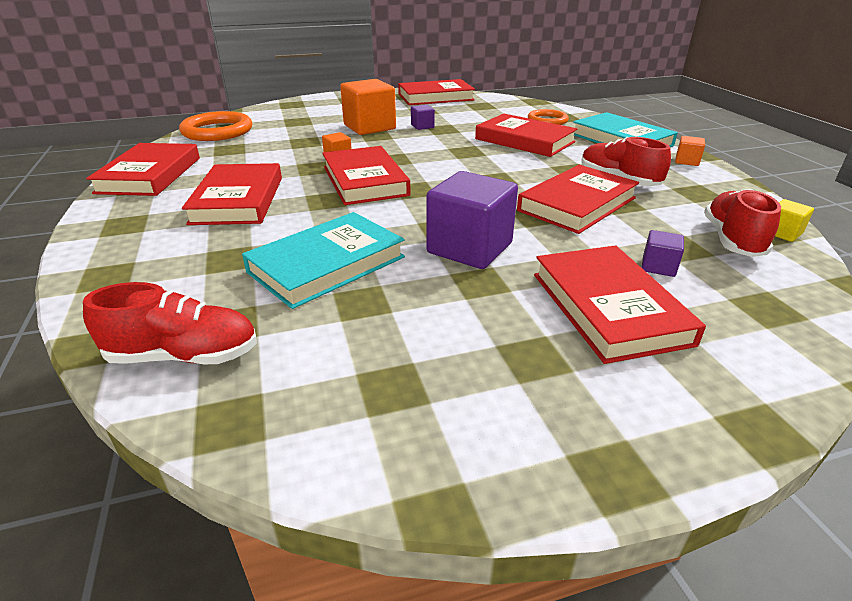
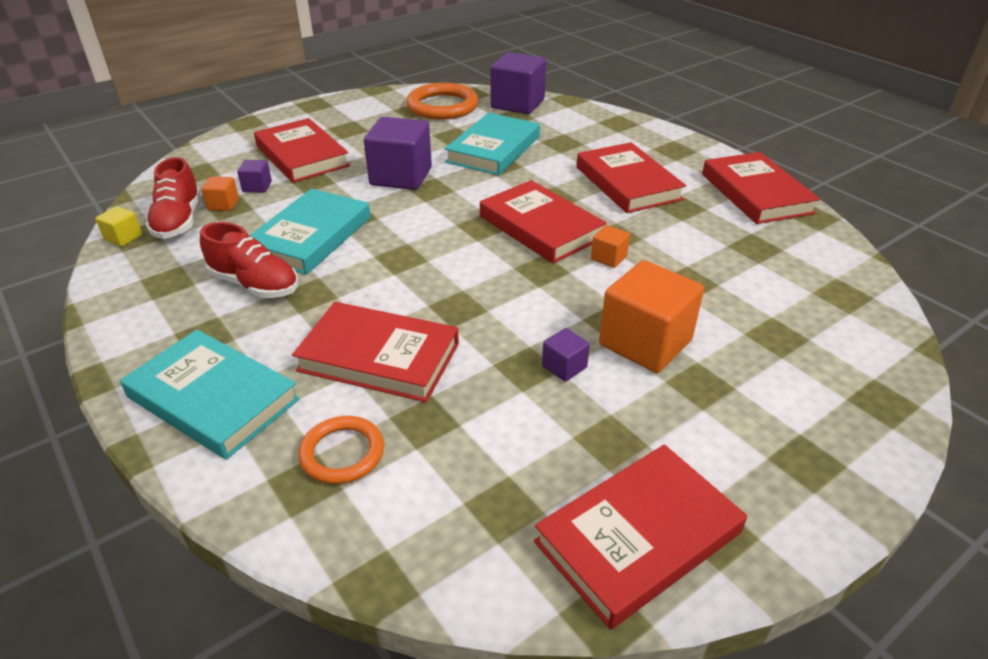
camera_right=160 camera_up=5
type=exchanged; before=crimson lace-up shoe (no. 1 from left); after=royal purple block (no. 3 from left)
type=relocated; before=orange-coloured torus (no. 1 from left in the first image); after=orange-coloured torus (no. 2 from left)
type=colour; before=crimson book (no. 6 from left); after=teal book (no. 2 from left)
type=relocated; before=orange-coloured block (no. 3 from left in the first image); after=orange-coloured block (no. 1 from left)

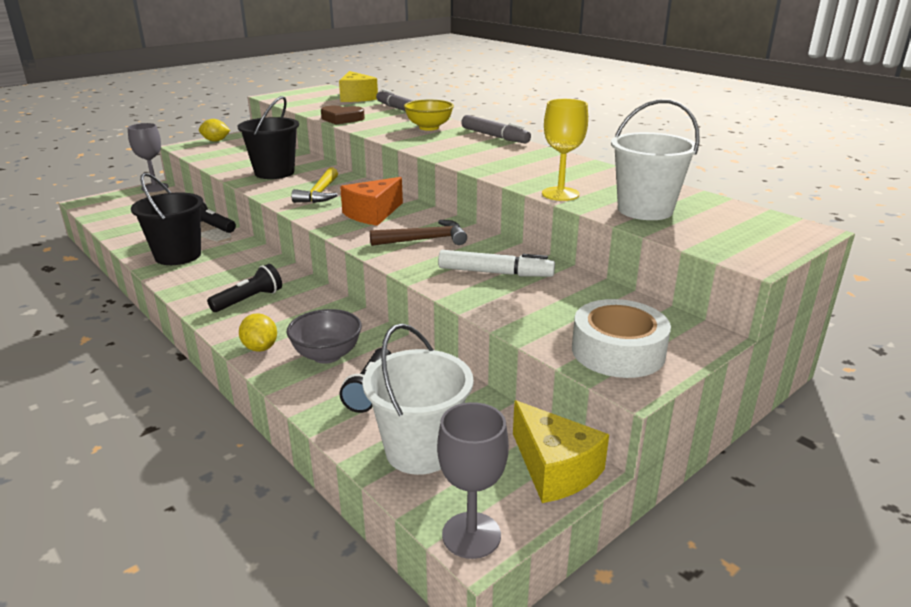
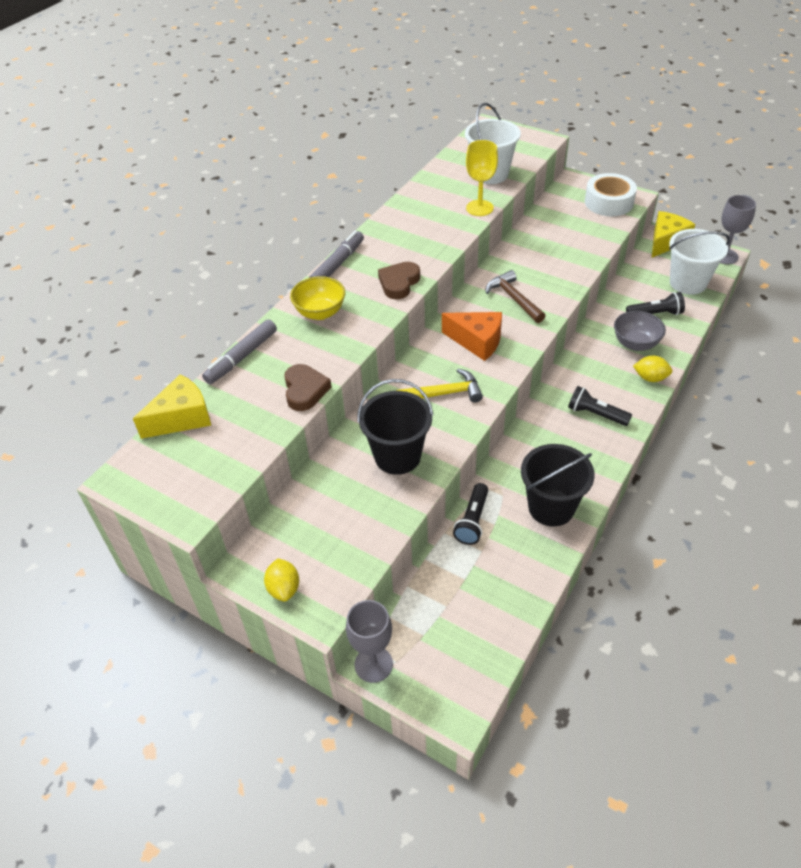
camera_right=-105 camera_up=20
type=spun; before=bright yellow toy lemon (no. 2 from left); turn=60
type=missing; before=snow-white marker pen
type=appeared; after=dark brown heart (no. 2 from left)

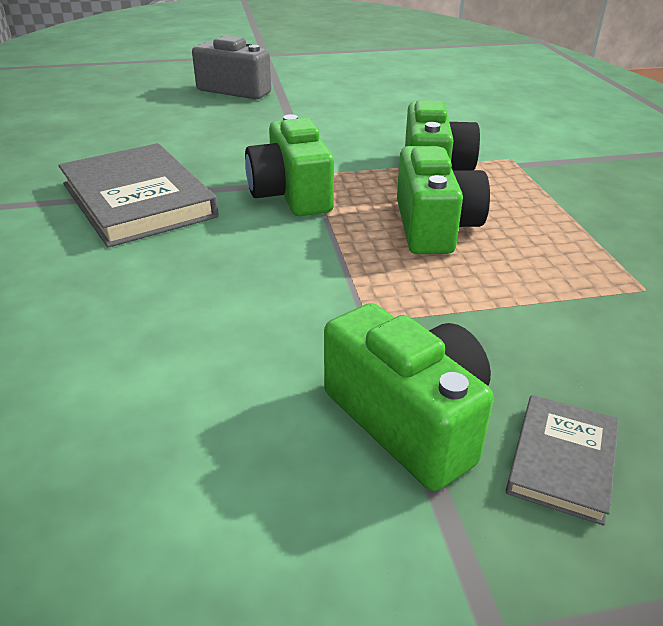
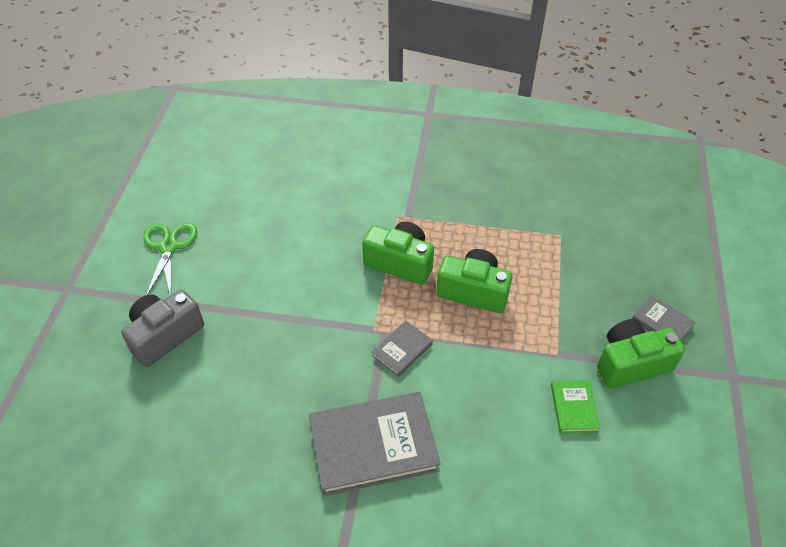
camera_right=-70 camera_up=15
type=exchanged; before=green compact camera (no. 1 from left); after=ash-grey book (no. 2 from left)
type=appeared; after=green scissors
type=appeared; after=green book

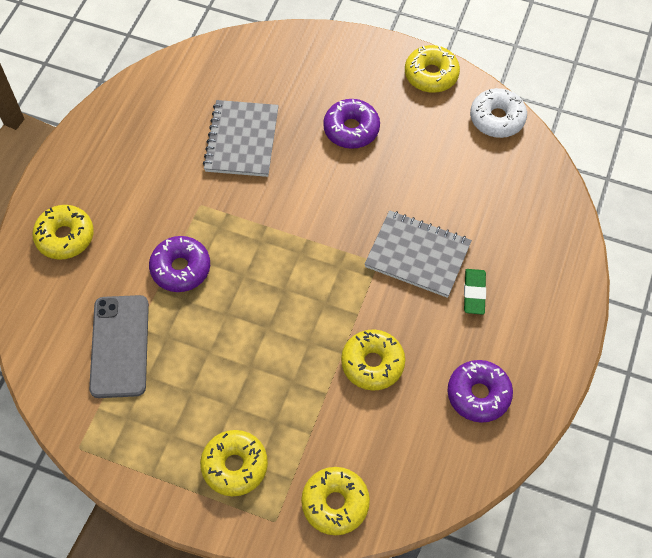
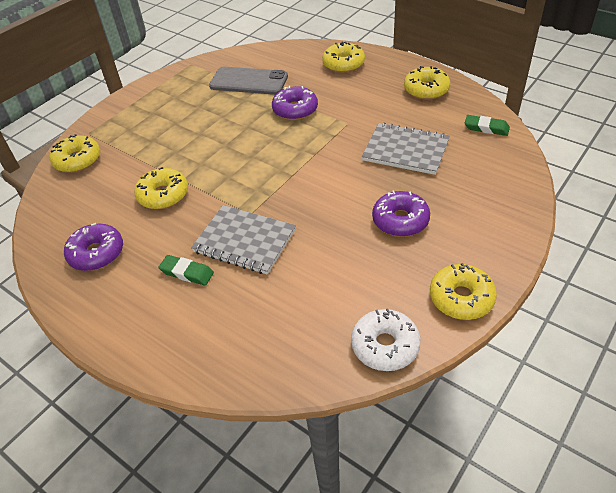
camera_right=110 camera_up=-15
type=relocated; before=bright yellow doughnut (no. 2 from left in the first image); after=bright yellow doughnut (no. 4 from left)
type=spun; before=ash-grey notebook (no. 2 from left in the first image); turn=75
type=appeared; after=green gum eraser (no. 2 from left)

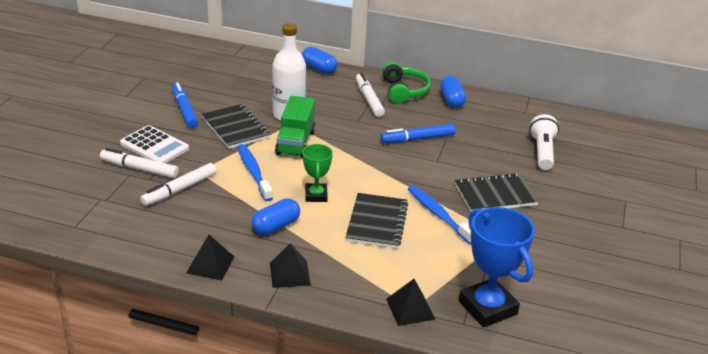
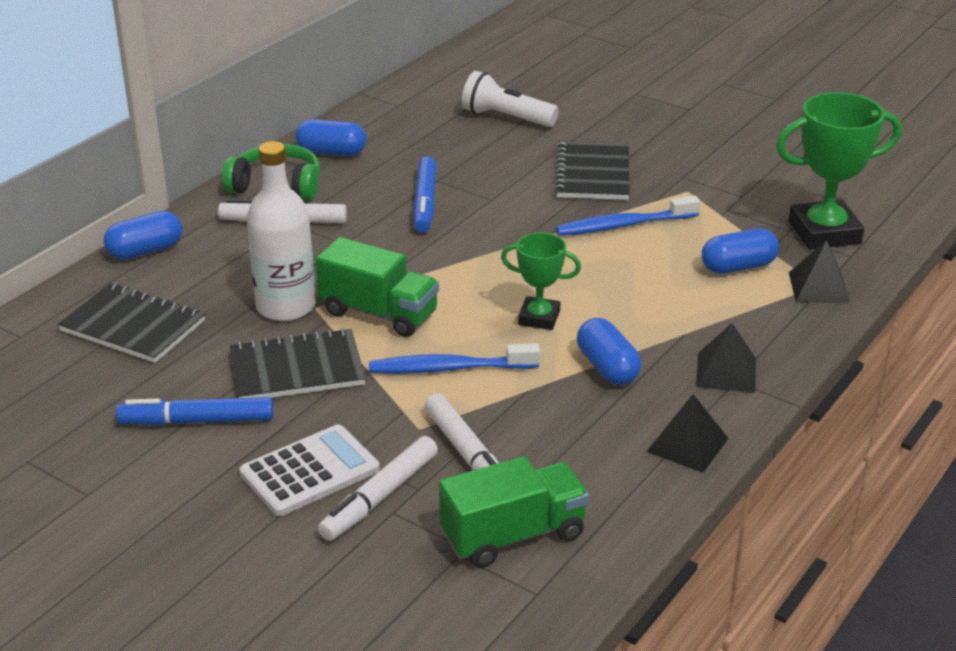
camera_right=-70 camera_up=0
type=relocated; before=jet-black notebook (no. 2 from left in the first image); after=jet-black notebook (no. 1 from left)
type=colour; before=royal blue award cup; after=green award cup (no. 2 from left)
type=appeared; after=green toy truck (no. 2 from left)
type=appeared; after=royal blue pill (no. 4 from left)

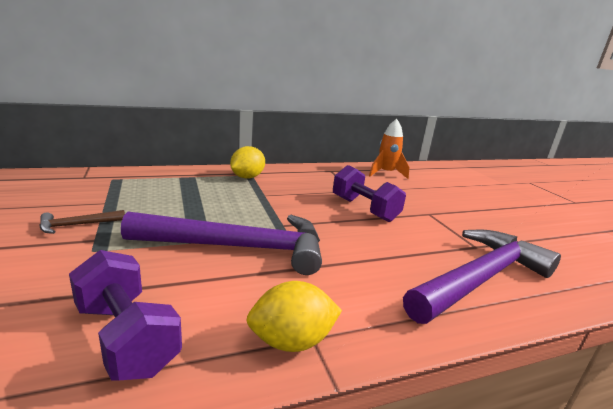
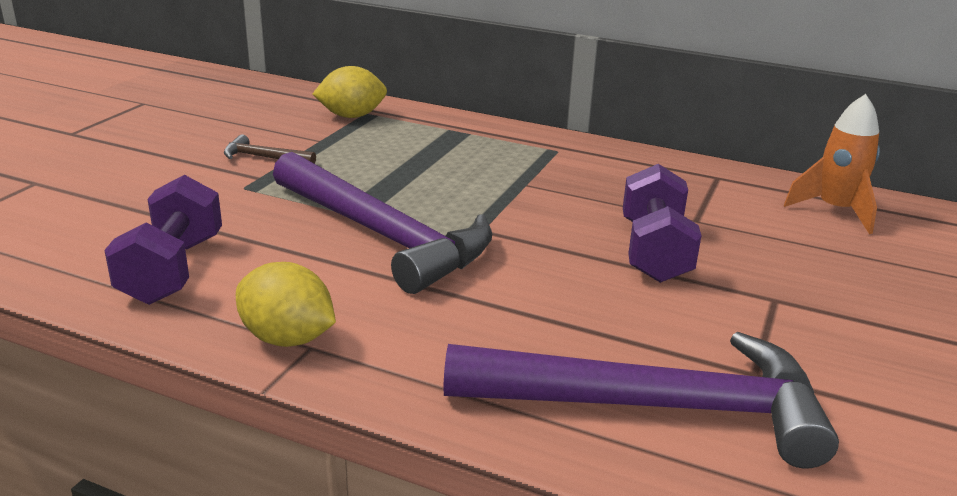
camera_right=45 camera_up=5
type=relocated; before=bright yellow toy lemon (no. 1 from left in the first image); after=bright yellow toy lemon (no. 2 from left)

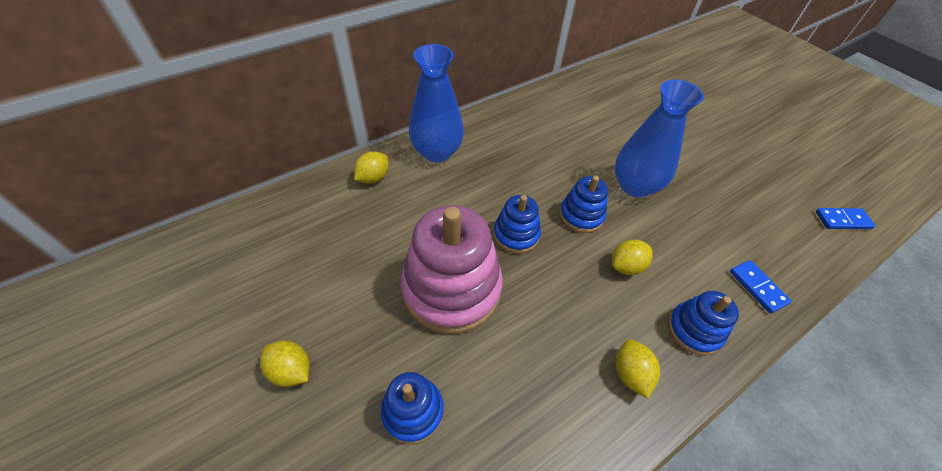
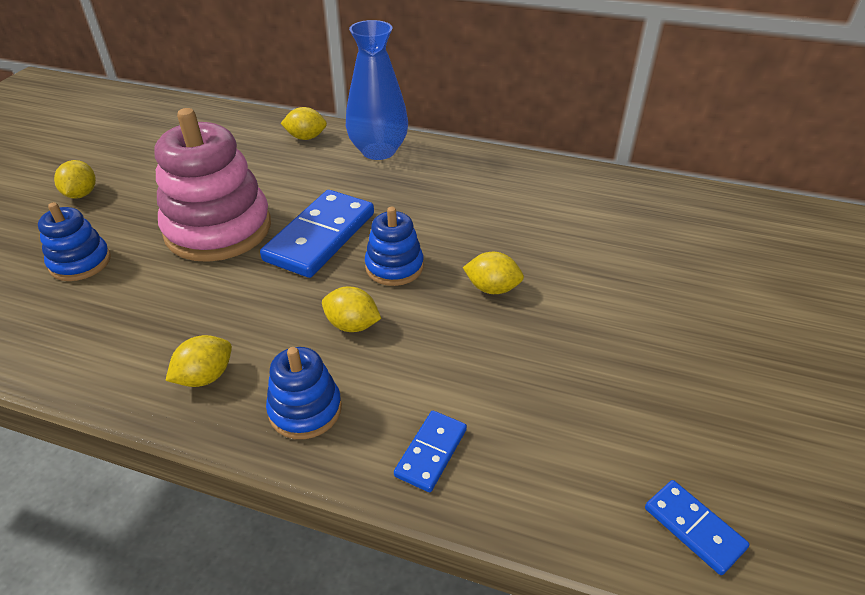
camera_right=55 camera_up=-10
type=exchanged; before=royal blue ring stacker (no. 2 from left); after=royal blue domino tile (no. 1 from left)
type=exchanged; before=royal blue flower vase (no. 2 from left); after=bright yellow toy lemon (no. 5 from left)

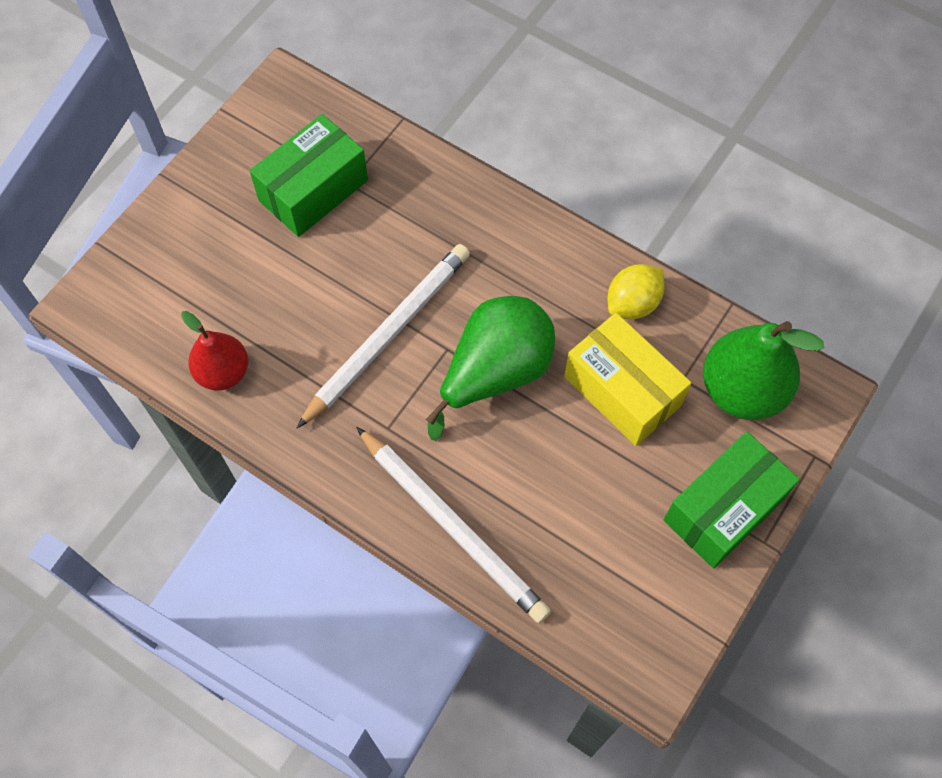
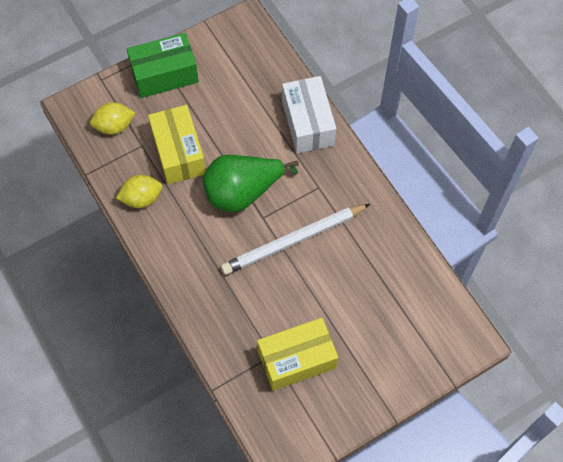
camera_right=-155 camera_up=0
type=missing; before=crimson pear fruit
type=colour; before=green parcel (no. 1 from left); after=bright yellow parcel (no. 2 from left)
type=exchanged; before=snow-white pencil (no. 2 from left); after=snow-white parcel
type=exchanged; before=green pear fruit (no. 2 from left); after=bright yellow toy lemon (no. 1 from left)

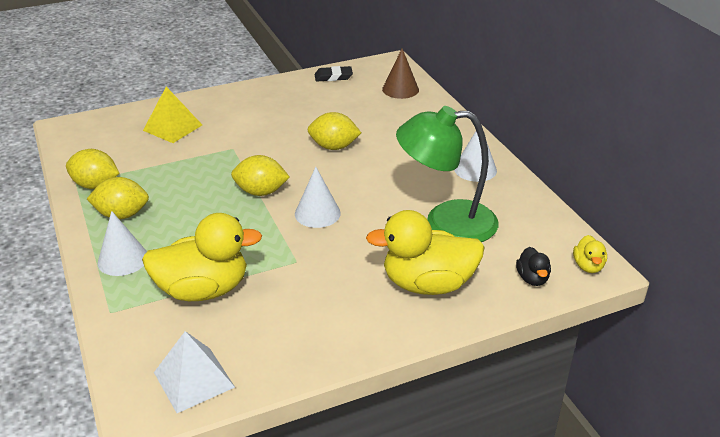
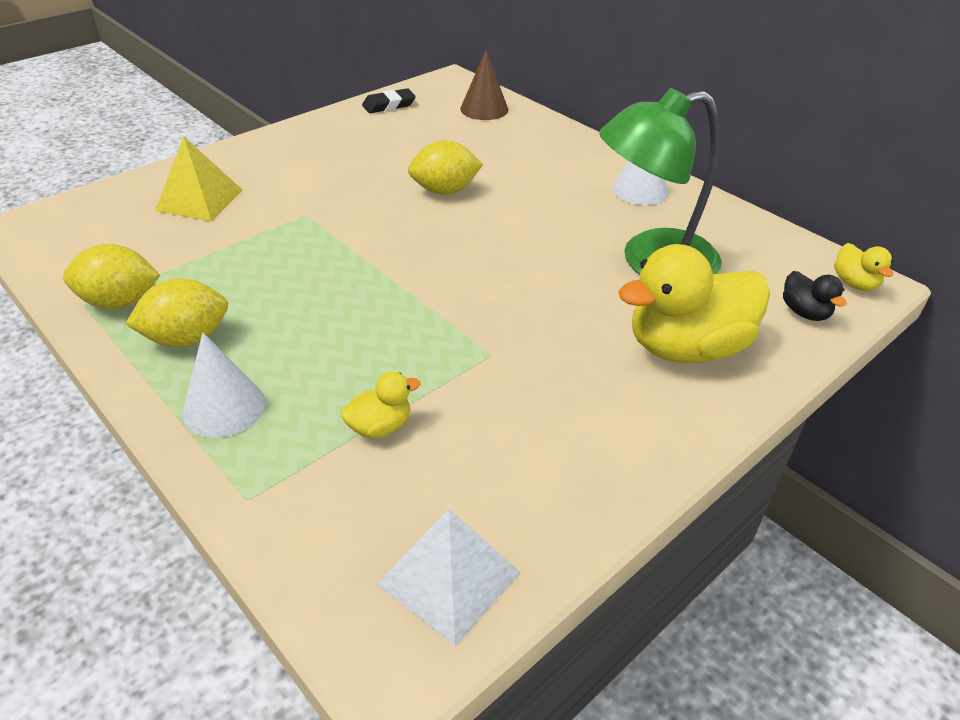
camera_right=-20 camera_up=5
type=size; before=bright yellow rubber duck (no. 1 from left); scale=0.45
type=missing; before=bright yellow toy lemon (no. 3 from left)
type=missing; before=snow-white cone (no. 2 from left)

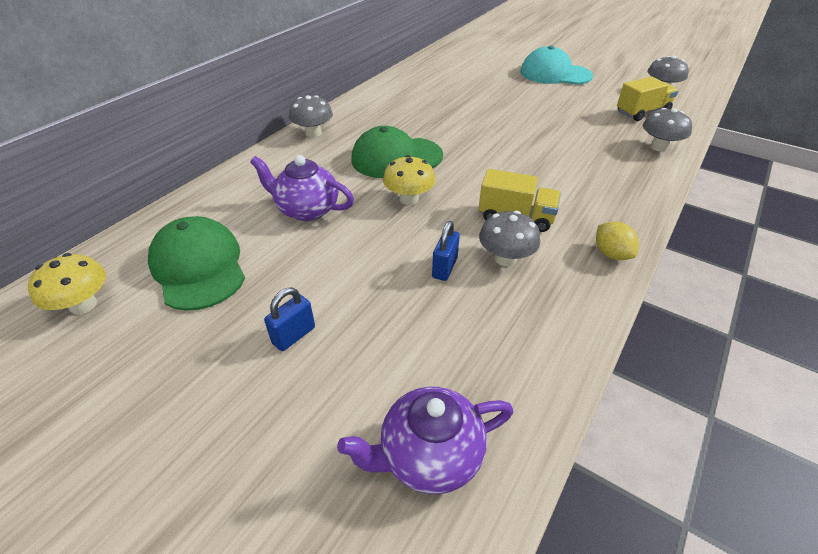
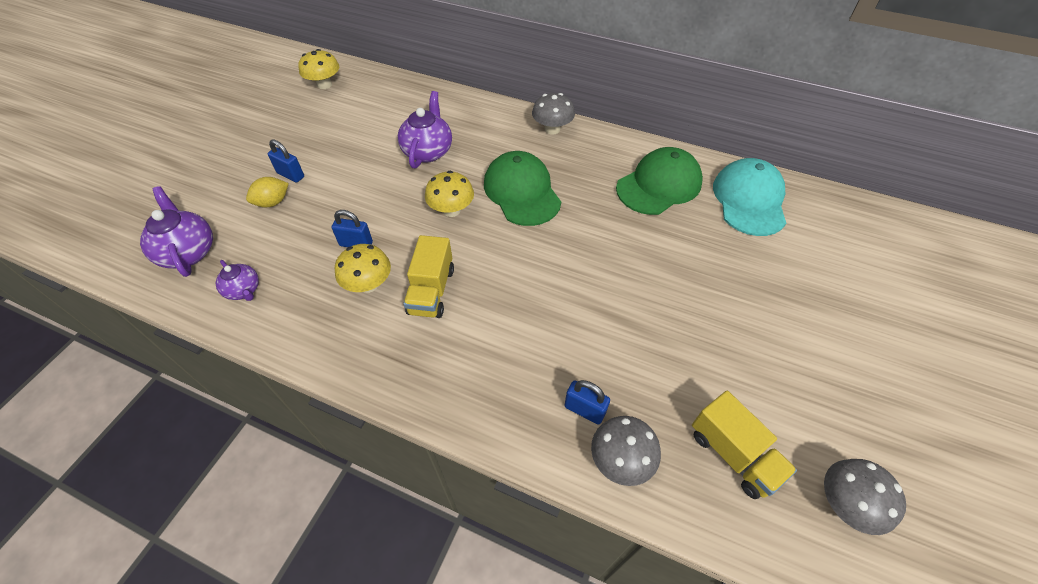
camera_right=80 camera_up=10
type=relocated; before=green baseball cap (no. 1 from left in the first image); after=green baseball cap (no. 2 from left)
type=colour; before=ash-grey toadstool (no. 2 from left); after=bright yellow toadstool (no. 2 from left)
type=relocated; before=teal baseball cap
type=relocated; before=bright yellow toy lemon
type=appeared; after=royal purple tea pot (no. 2 from left)
type=appeared; after=royal blue lock (no. 3 from left)

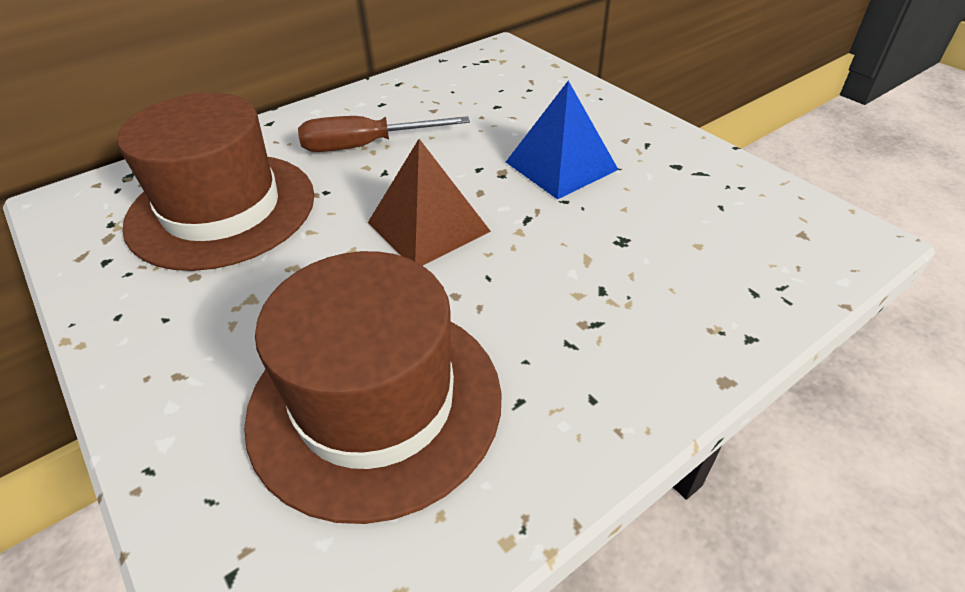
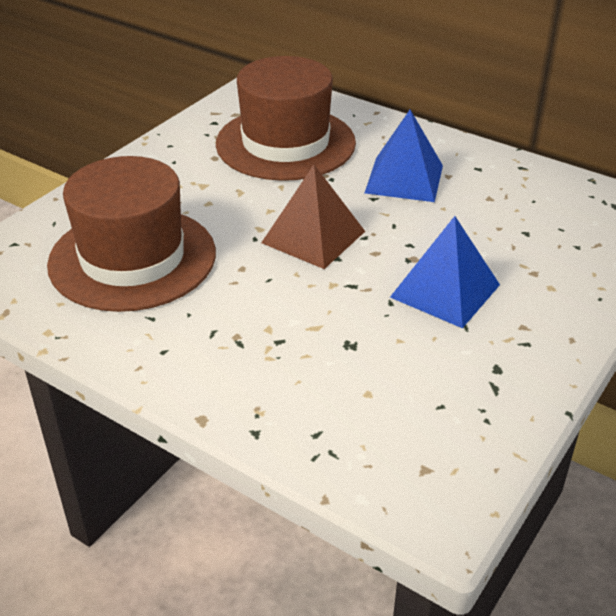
camera_right=70 camera_up=-5
type=exchanged; before=dark brown screwdriver; after=royal blue pyramid (no. 1 from left)

